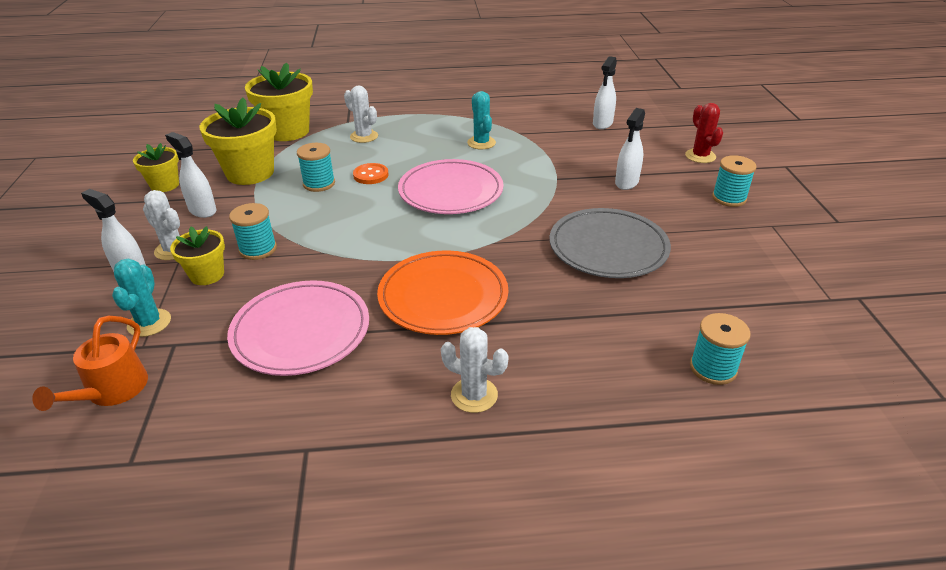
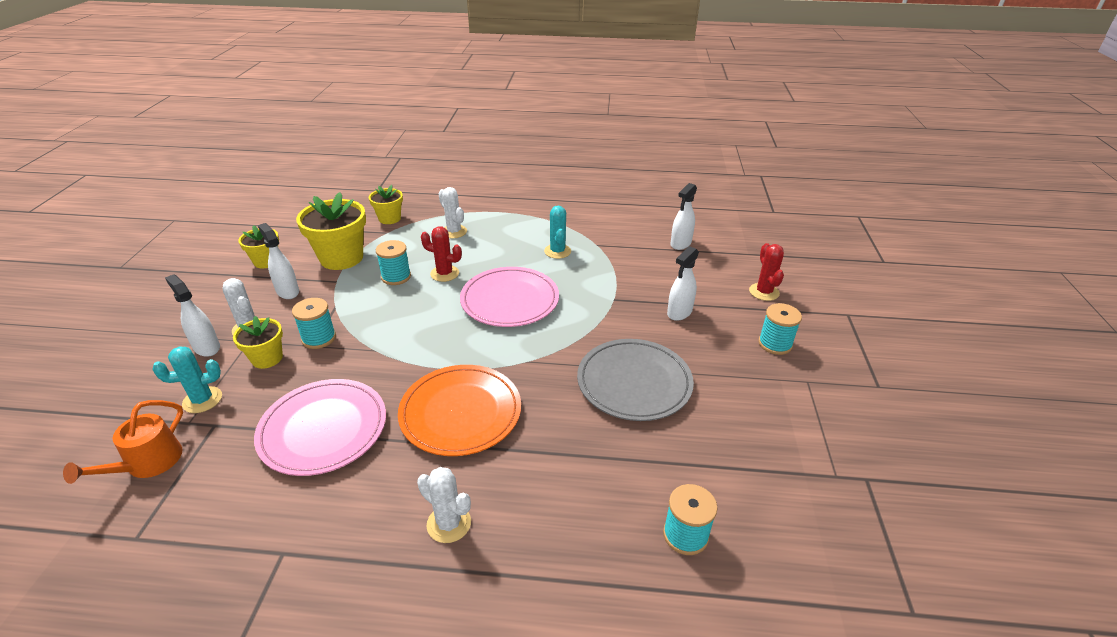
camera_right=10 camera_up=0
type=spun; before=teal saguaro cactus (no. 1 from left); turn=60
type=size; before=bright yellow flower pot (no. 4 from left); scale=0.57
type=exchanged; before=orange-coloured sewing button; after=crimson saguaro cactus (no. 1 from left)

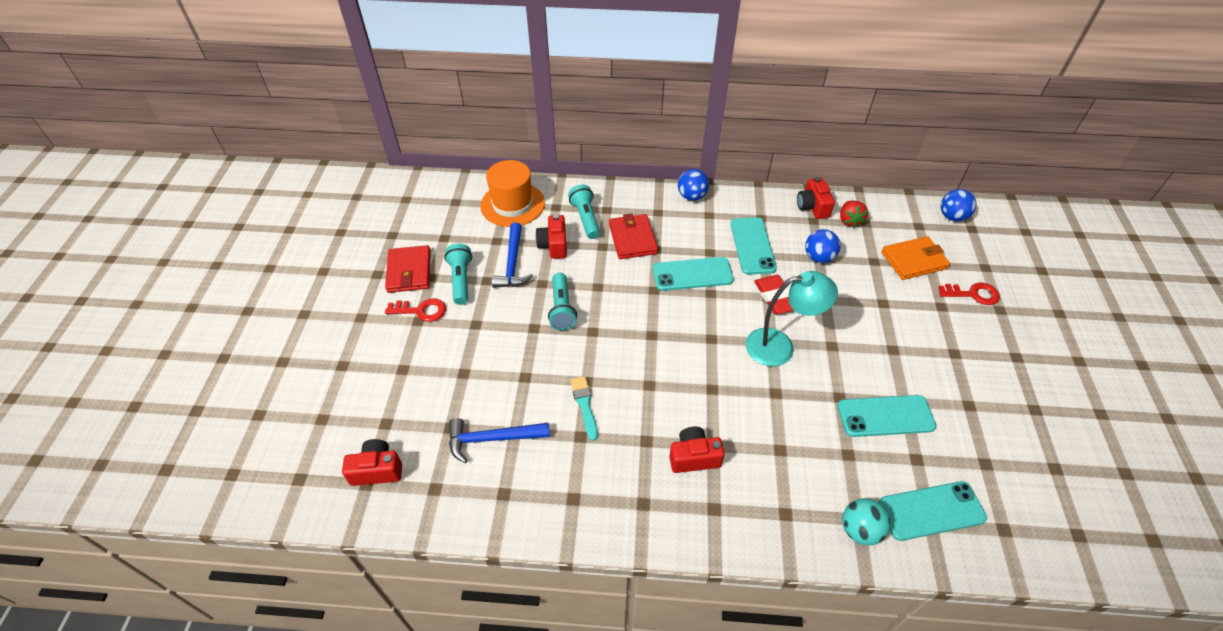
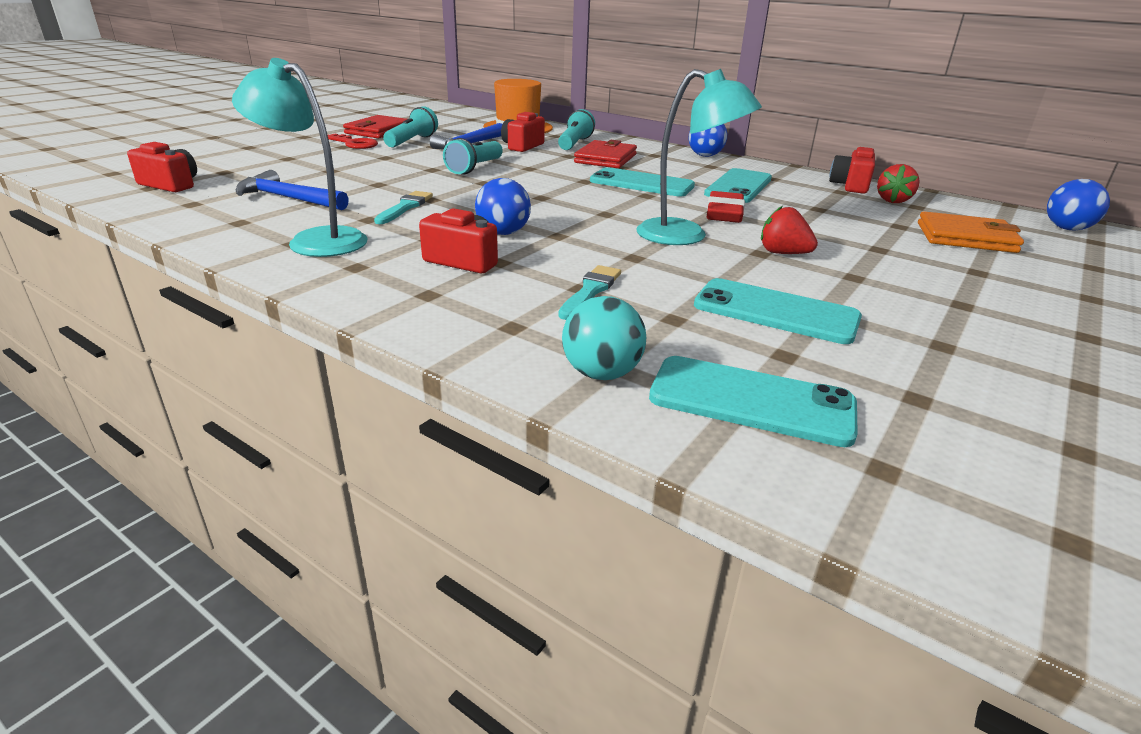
camera_right=30 camera_up=-20
type=relocated; before=royal blue ball (no. 2 from left in the first image); after=royal blue ball (no. 1 from left)
type=missing; before=crimson door key (no. 2 from left)
type=appeared; after=teal reading lamp (no. 1 from left)
type=appeared; after=teal brush (no. 2 from left)
type=appeared; after=crimson berry (no. 1 from left)

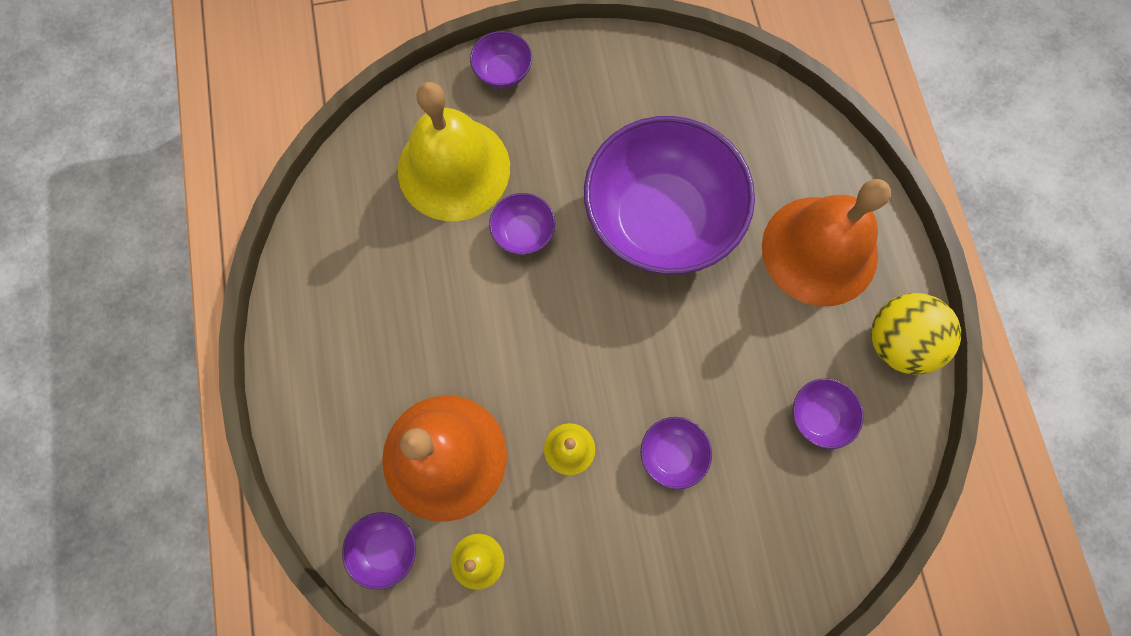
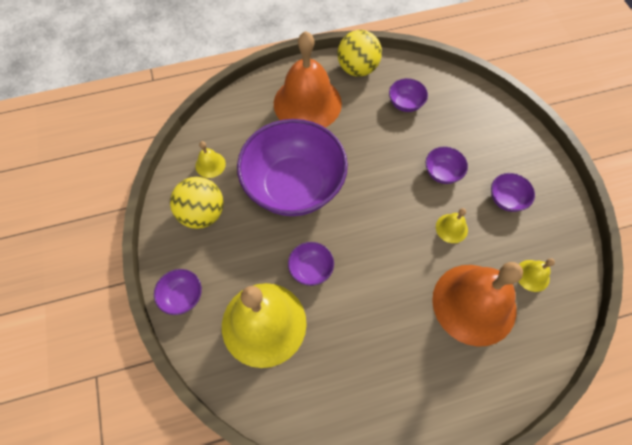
camera_right=-95 camera_up=-10
type=relocated; before=royal purple serving bowl (no. 1 from left in the first image); after=royal purple serving bowl (no. 6 from left)
type=appeared; after=bright yellow ball (no. 1 from left)
type=appeared; after=bright yellow school bell (no. 1 from left)

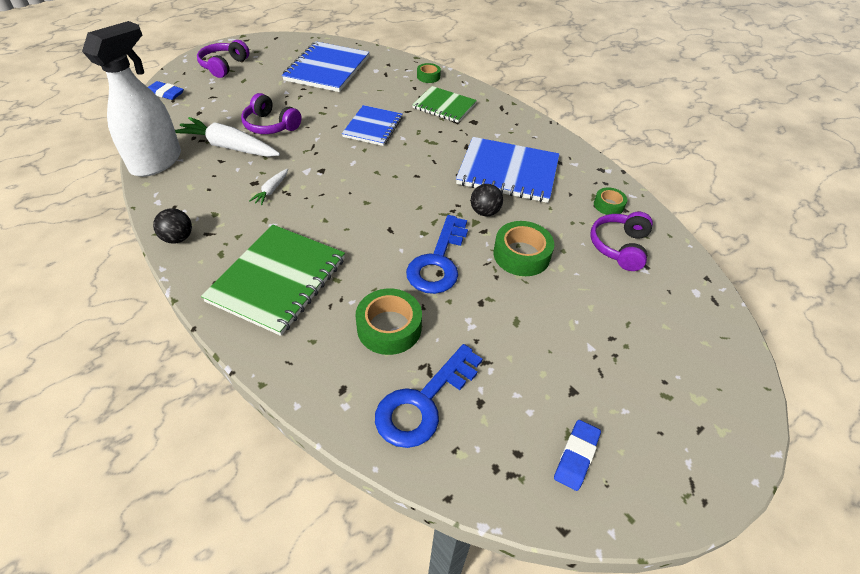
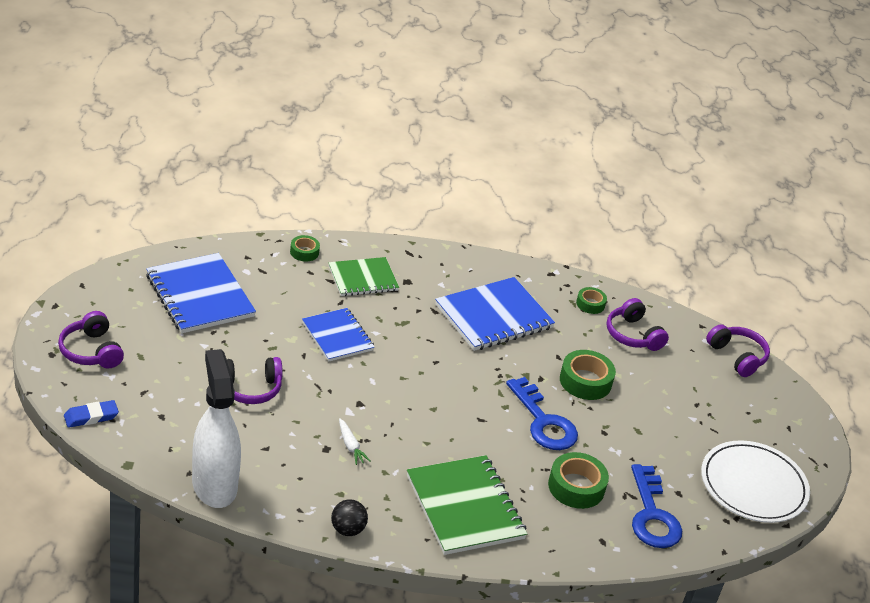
camera_right=-50 camera_up=-10
type=missing; before=snow-white toy carrot (no. 1 from left)
type=missing; before=jet-black ball (no. 2 from left)
type=exchanged; before=royal blue gum eraser (no. 2 from left); after=snow-white flat dish
type=appeared; after=royal purple headset (no. 4 from left)

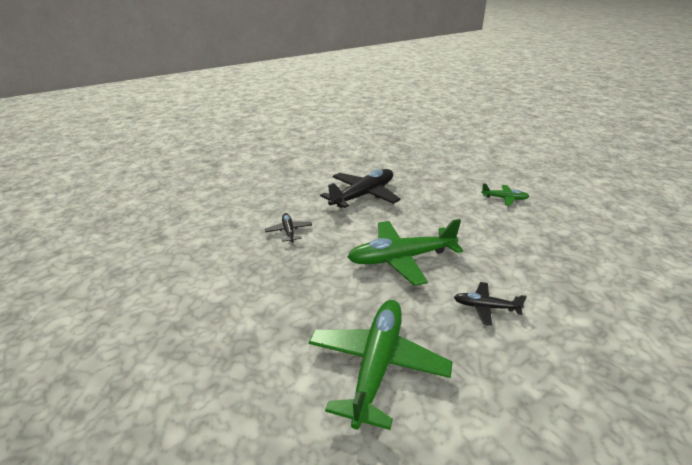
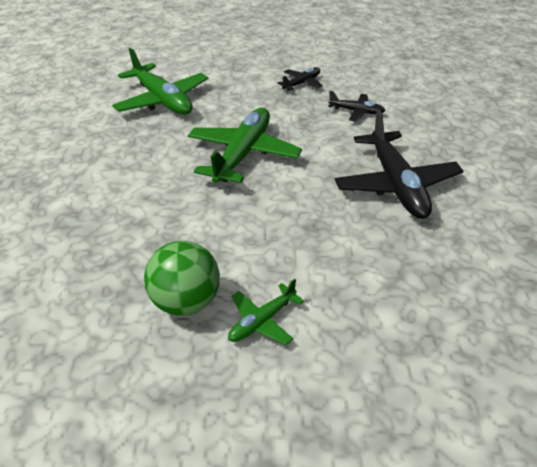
camera_right=125 camera_up=10
type=relocated; before=jet-black aeroplane (no. 3 from left in the first image); after=jet-black aeroplane (no. 1 from left)
type=appeared; after=green ball

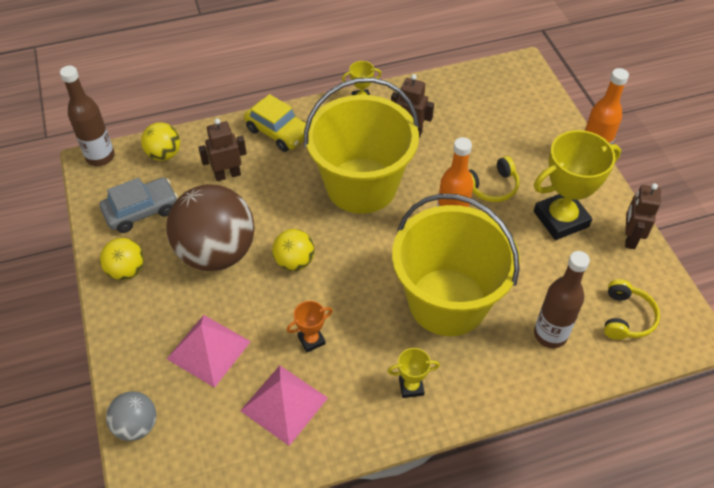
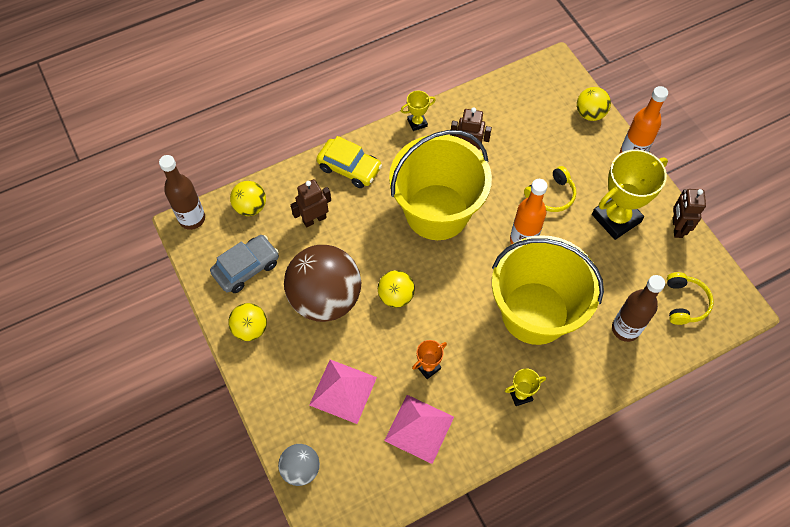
camera_right=-10 camera_up=10
type=appeared; after=bright yellow ball (no. 4 from left)

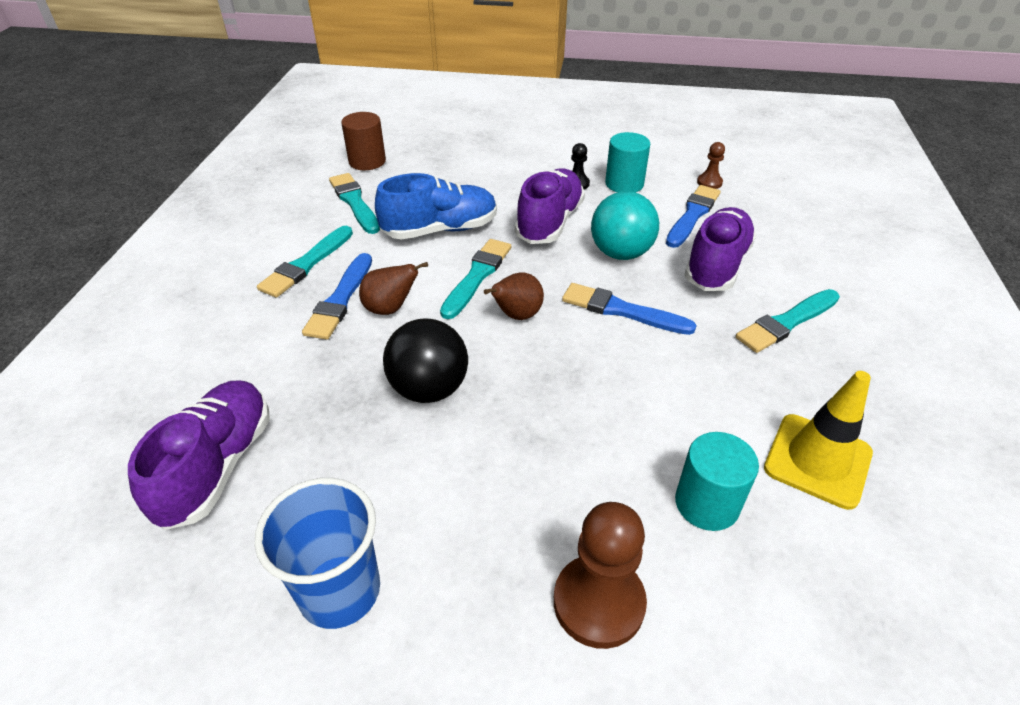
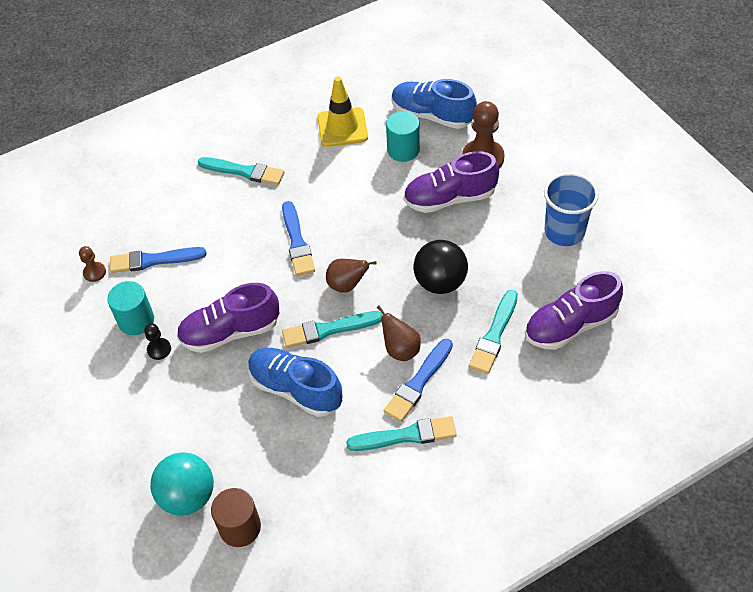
camera_right=-125 camera_up=10
type=spun; before=royal blue brush (no. 1 from left in the first image); turn=150
type=relocated; before=teal brush (no. 2 from left in the first image); after=teal brush (no. 4 from left)
type=relocated; before=teal ball
type=relocated; before=royal purple lace-up shoe (no. 3 from left in the first image); after=royal purple lace-up shoe (no. 2 from left)
type=appeared; after=royal blue lace-up shoe (no. 2 from left)

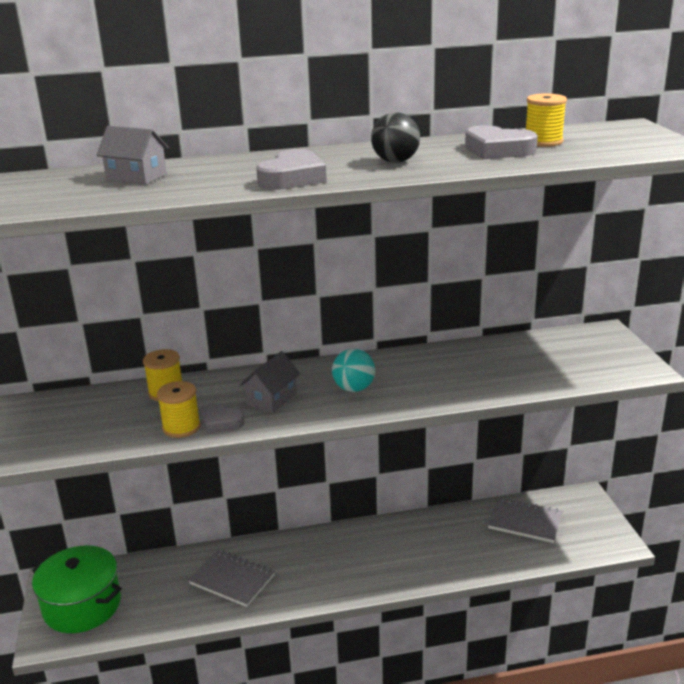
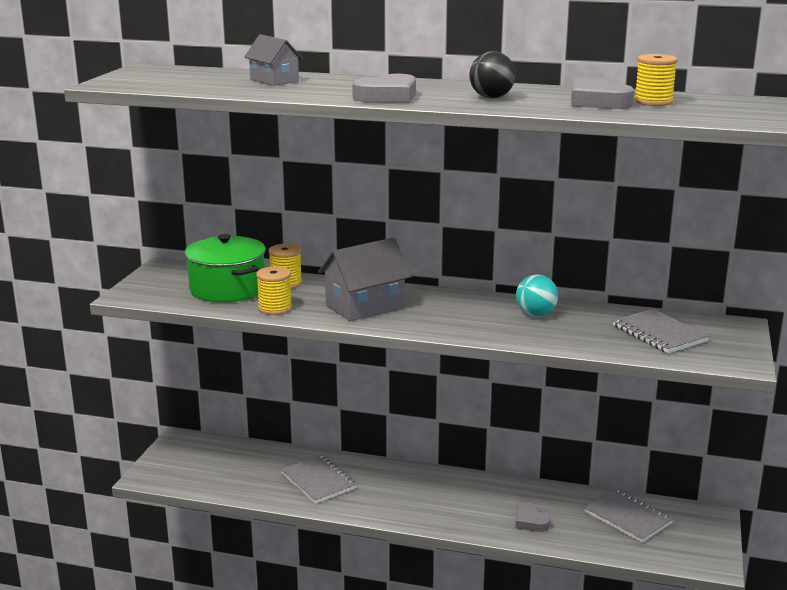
camera_right=25 camera_up=-5
type=relocated; before=green stockpot
type=relocated; before=ash-grey heart (no. 1 from left in the first image); after=ash-grey heart (no. 2 from left)
type=size; before=ash-grey house (no. 2 from left); scale=1.61
type=relocated; before=teal ball
type=appeared; after=ash-grey notebook (no. 3 from left)

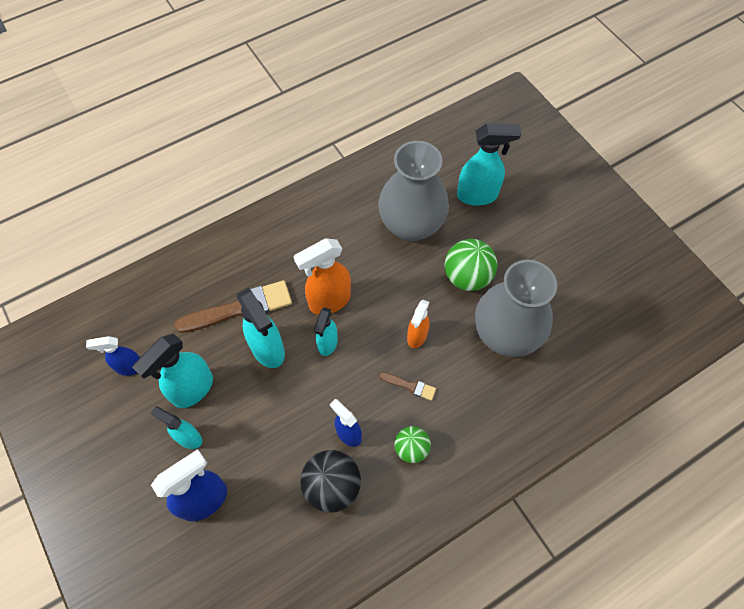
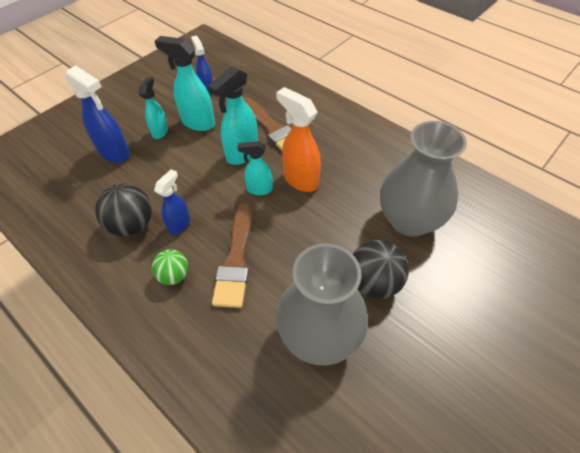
camera_right=75 camera_up=-10
type=size; before=dark brown brush (no. 2 from left in the first image); scale=2.11
type=missing; before=orange-coloured spray cleaner (no. 2 from left)
type=colour; before=green ball (no. 2 from left); after=jet-black ball (no. 2 from left)
type=missing; before=teal spray cleaner (no. 5 from left)

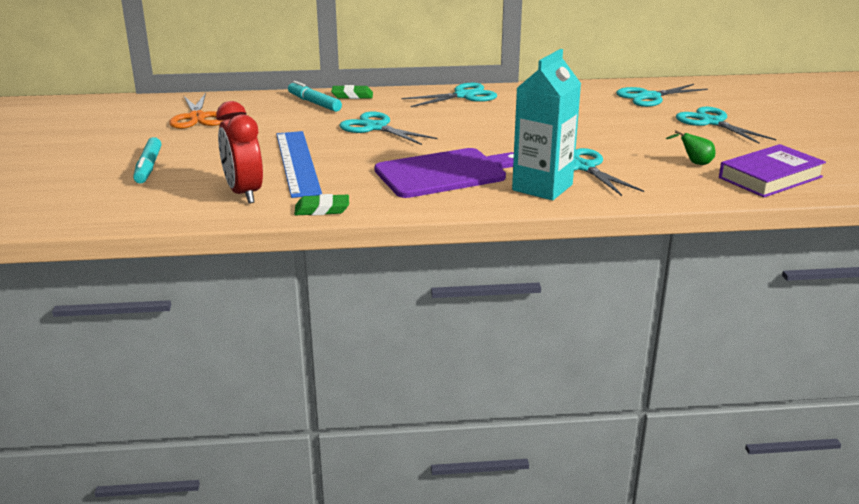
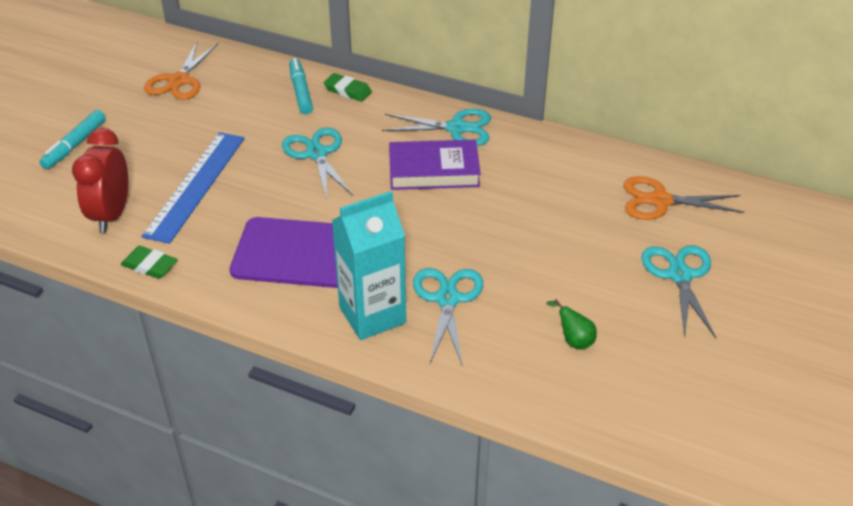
camera_right=30 camera_up=15
type=colour; before=teal scissors (no. 4 from left); after=orange-coloured scissors (no. 2 from left)
type=relocated; before=royal purple book

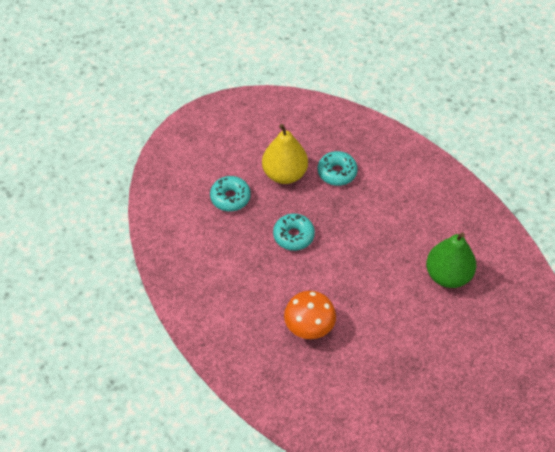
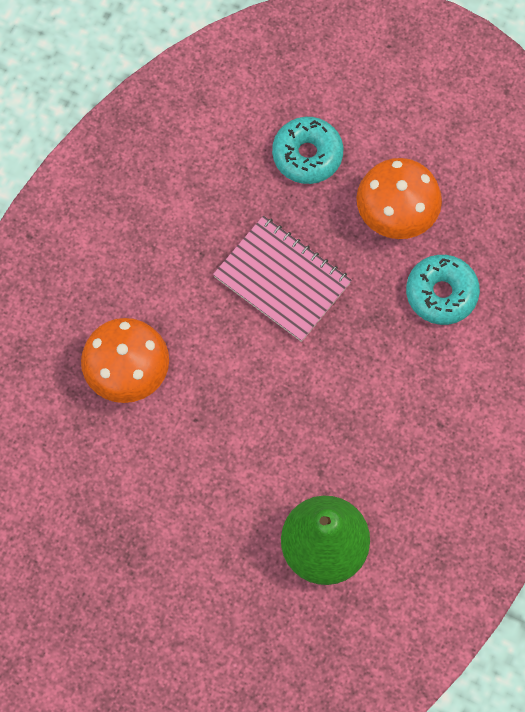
camera_right=65 camera_up=15
type=exchanged; before=bright yellow pear fruit; after=orange-coloured toadstool (no. 2 from left)
type=exchanged; before=teal doughnut (no. 2 from left); after=rosy notebook

